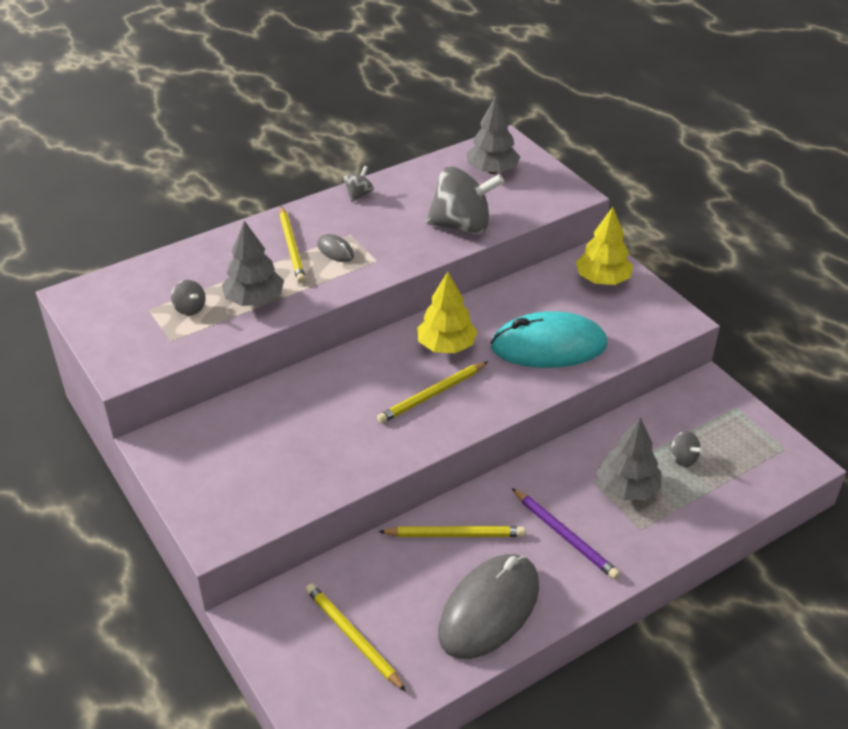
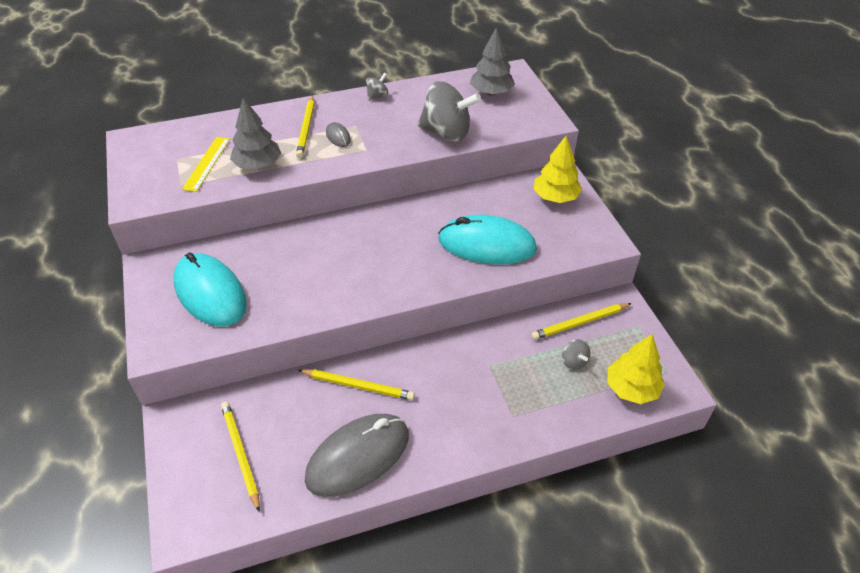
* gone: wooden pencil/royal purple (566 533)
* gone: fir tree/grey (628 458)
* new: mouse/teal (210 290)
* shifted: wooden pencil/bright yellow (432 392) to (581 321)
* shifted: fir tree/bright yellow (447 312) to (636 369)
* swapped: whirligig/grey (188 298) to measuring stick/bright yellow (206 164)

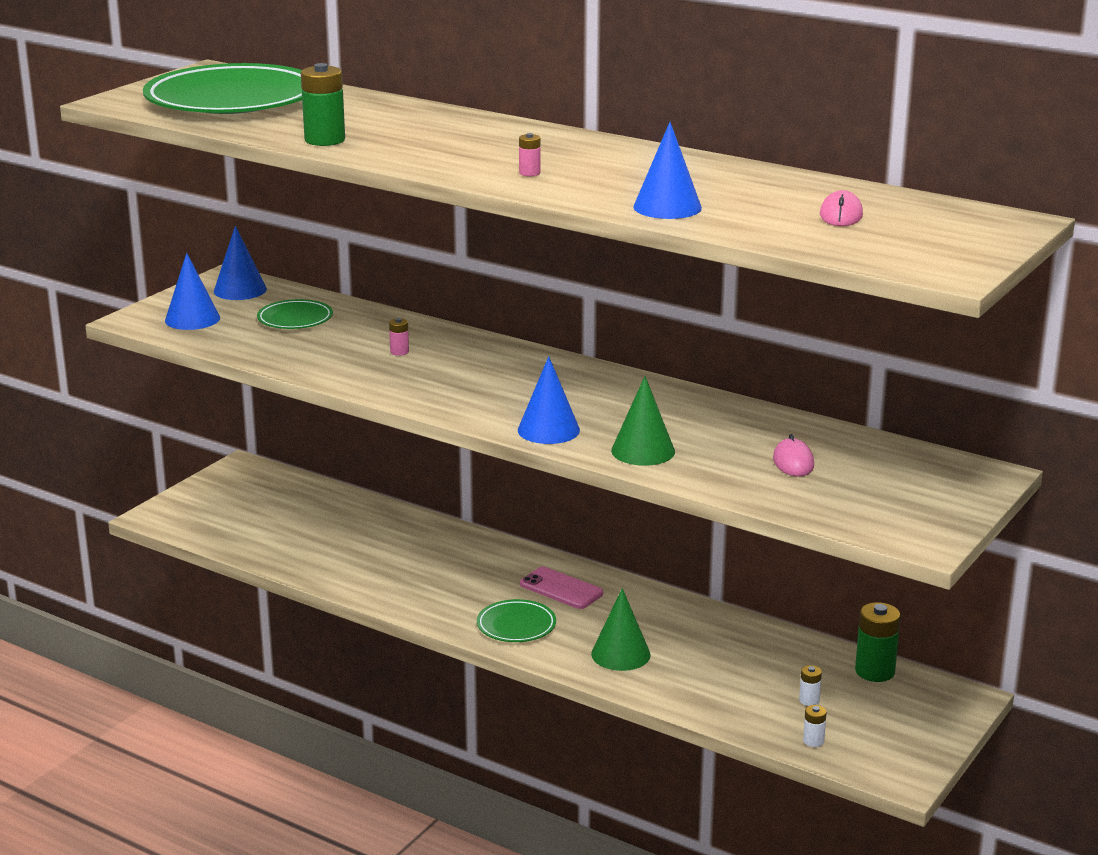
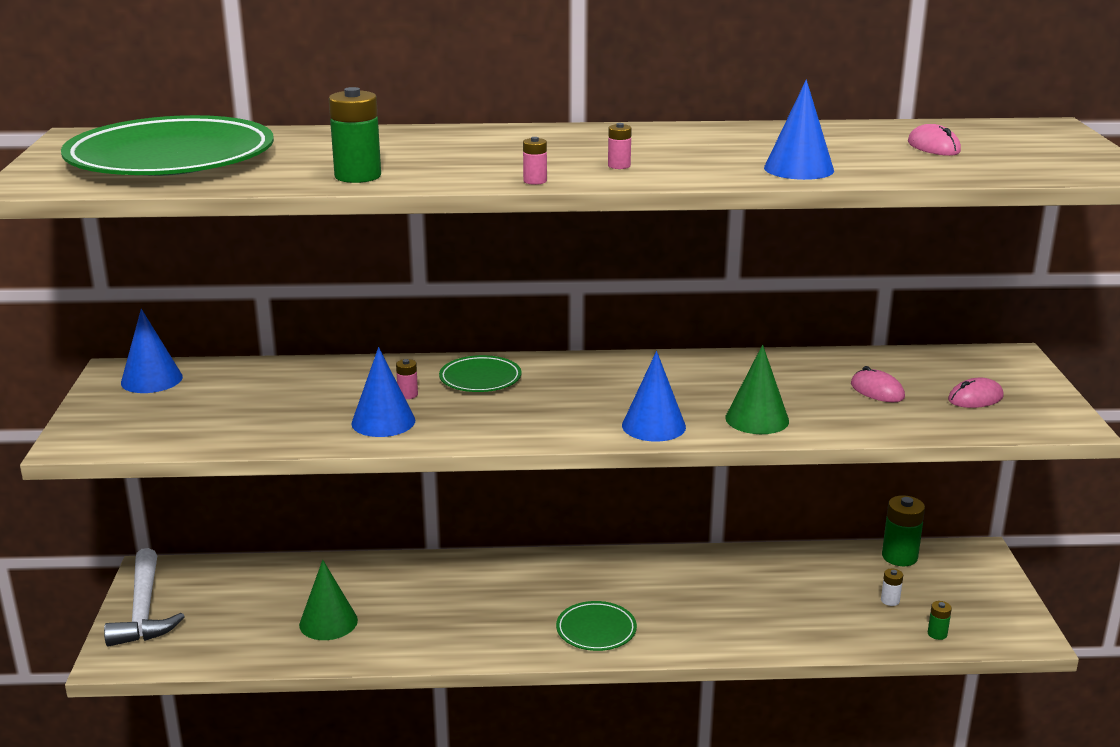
* gone: smartphone/rosy (561 588)
* new: claw hammer/snow-white (144 597)
* new: power cell/rosy (535 161)
* new: mouse/rosy (976 393)
* shifted: cone/cobalt (192 291) to (383 392)
* shifted: dinner plate/green (295 314) to (480 373)
* shifted: cone/green (621 629) to (328 600)
* repainted: power cell/snow-white (815 726) to power cell/green (940 620)

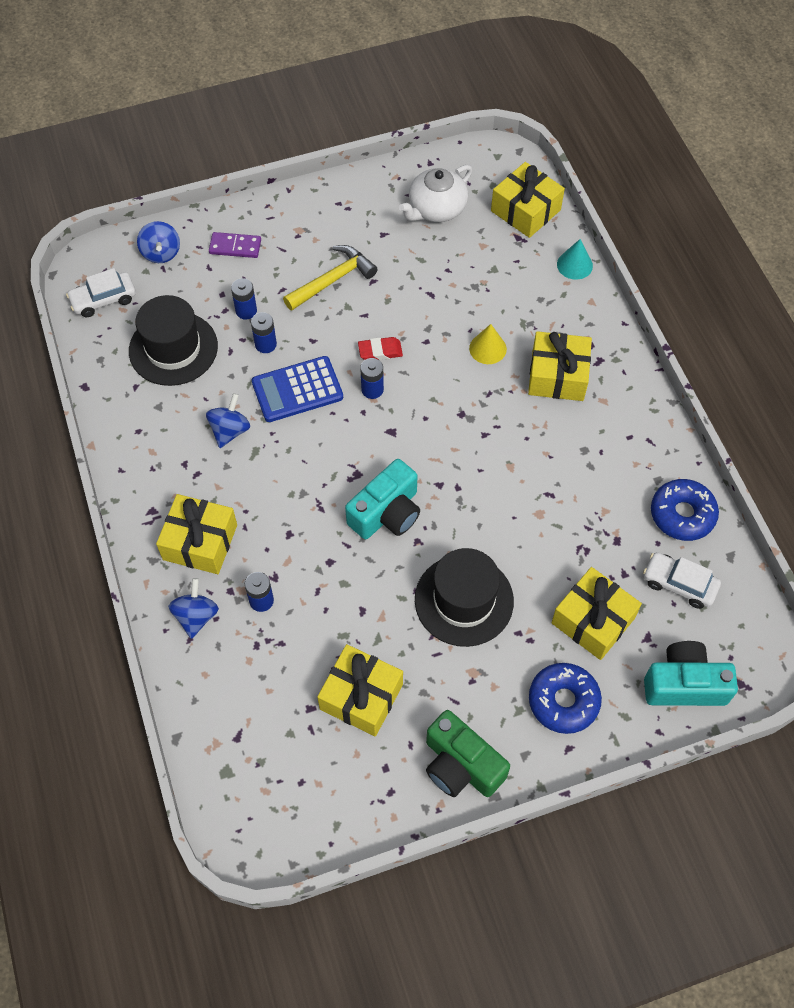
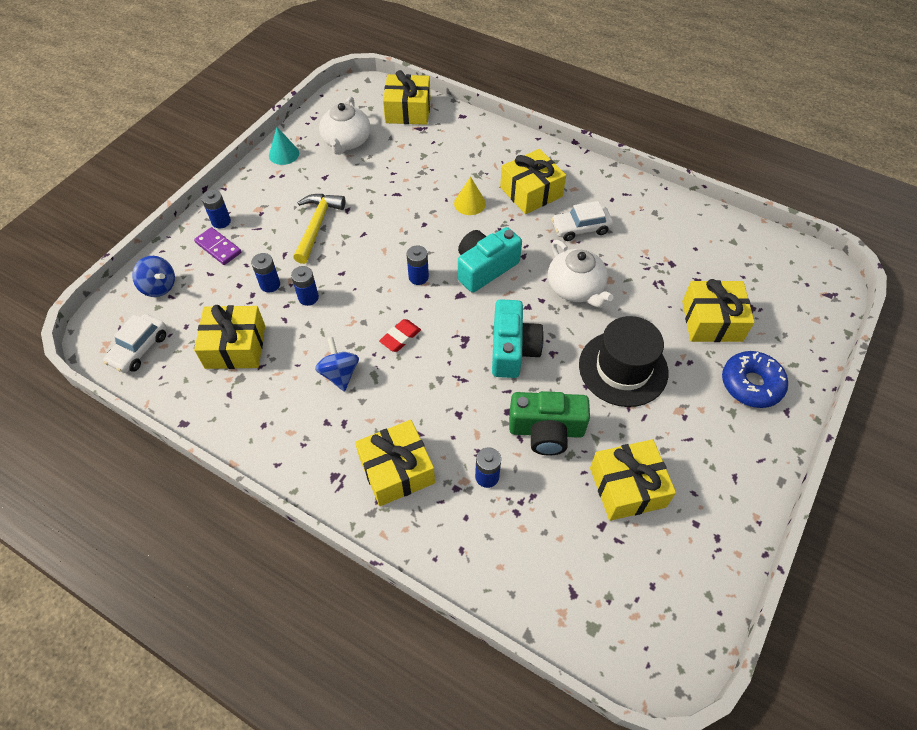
* gone: whirligig/cobalt (193 608)
* gone: adding machine/cobalt (297 389)
* gone: donut/cobalt (685 510)
* new: power cell/cobalt (216 209)
* new: teapot/snow-white (581 274)
* shifted: eraser/scarlet (380 348) to (400 335)
* shifted: photo camera/green (468 753) to (549 423)
* shifted: cone/teal (575 259) to (284 146)
* shifted: automobile/snow-white (682 580) to (582 221)
* shifted: photo camera/teal (691 673) to (490 260)
* swapped: tall hat/ebony (173 340) to gift/bright yellow (229 337)
* rotated: domino/royal purple (235 245) = (217 246) 75 degrees clockwise

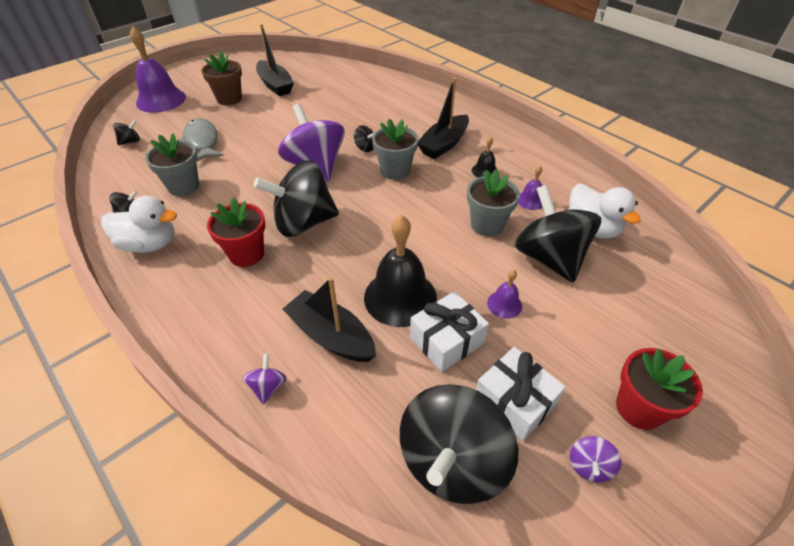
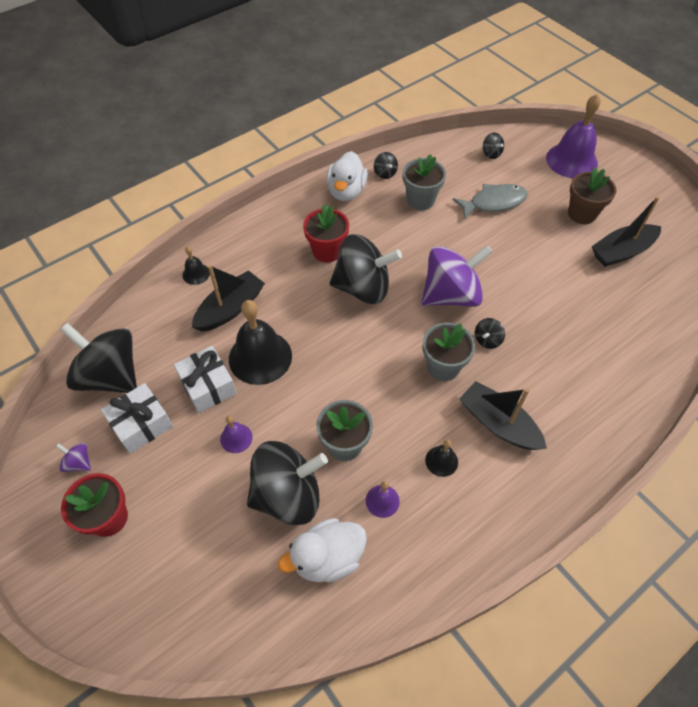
* swapped: whirligig/royal purple (265 379) to hand bell/ebony (196 266)
* rotated: whirligig/ebony (296 198) = (366 269) 105 degrees clockwise

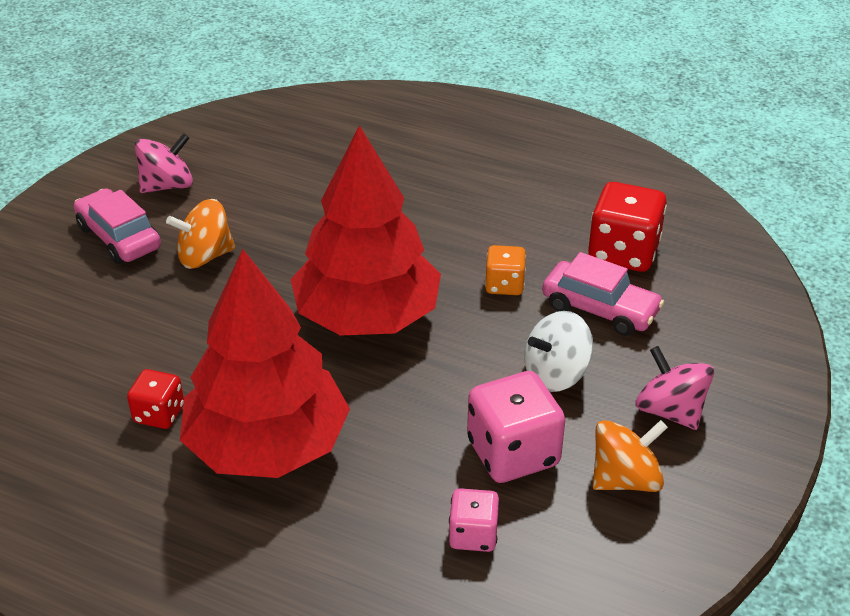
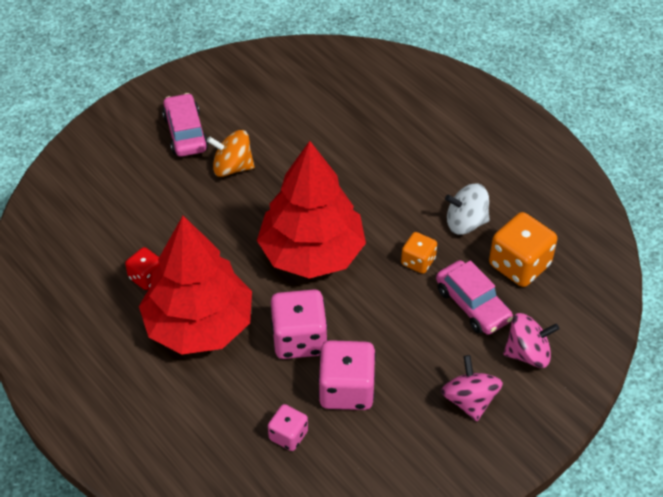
* gone: whirligig/orange (630 456)
* new: die/rosy (299 324)
* shifted: whirligig/rosy (164 163) to (532 340)
* shifted: whirligig/snow-white (558 351) to (467 209)
* repainted: die/scarlet (627 227) to die/orange (523 249)

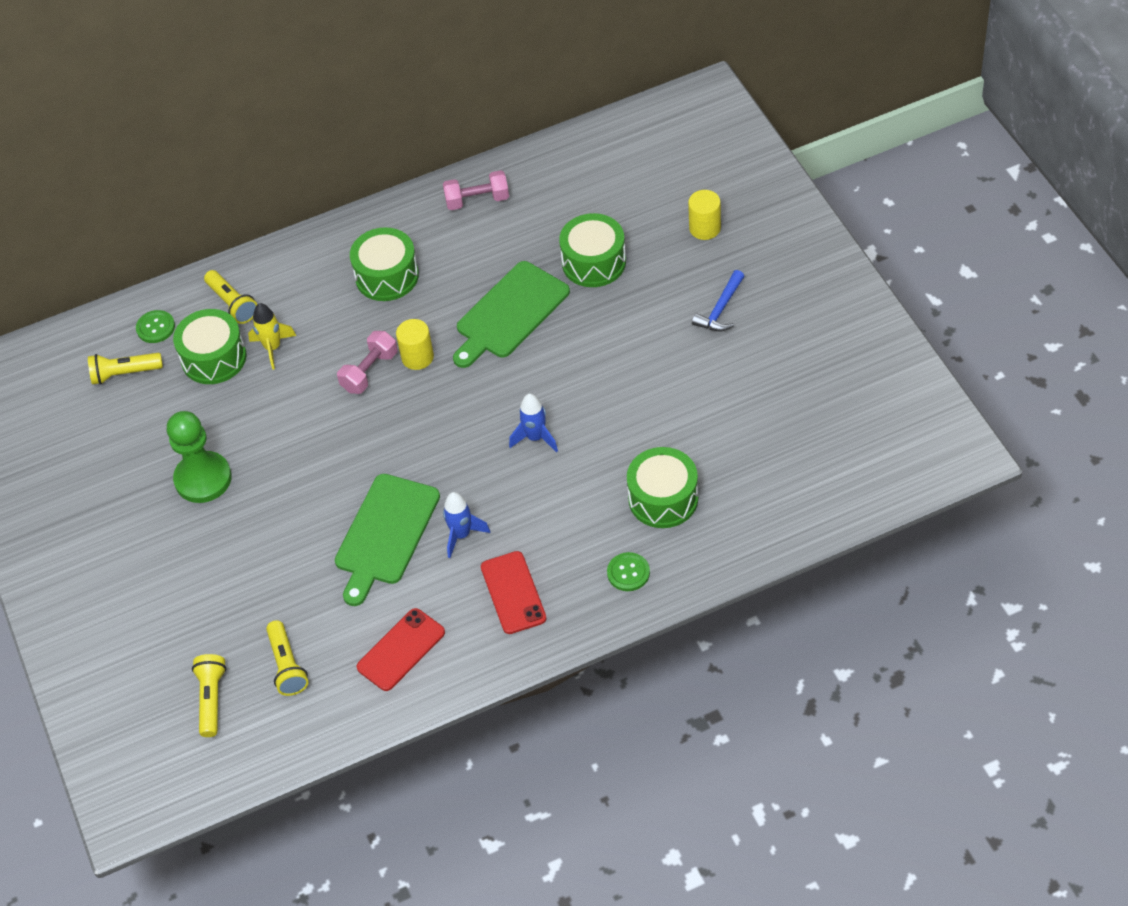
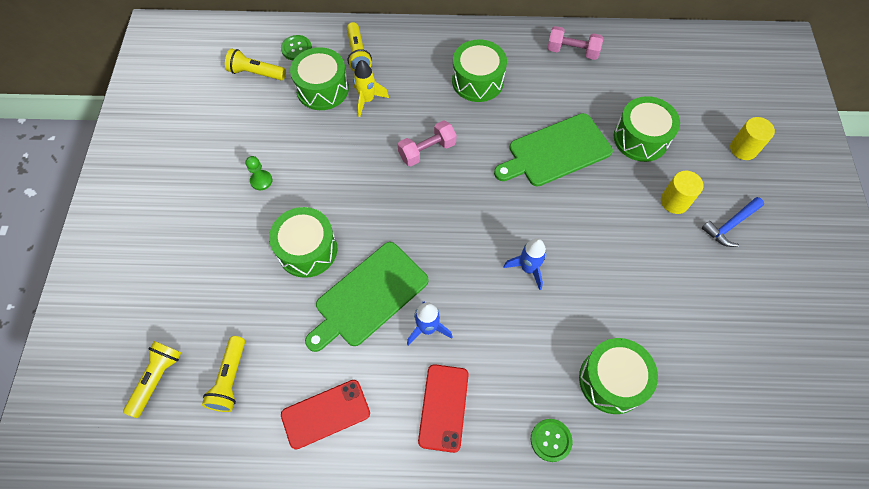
* new: snare drum/green (303 242)
* shifted: cylinder/bright yellow (415 344) to (682 192)
* scaled: game pawn/green (199 457) = (259 173) x0.46

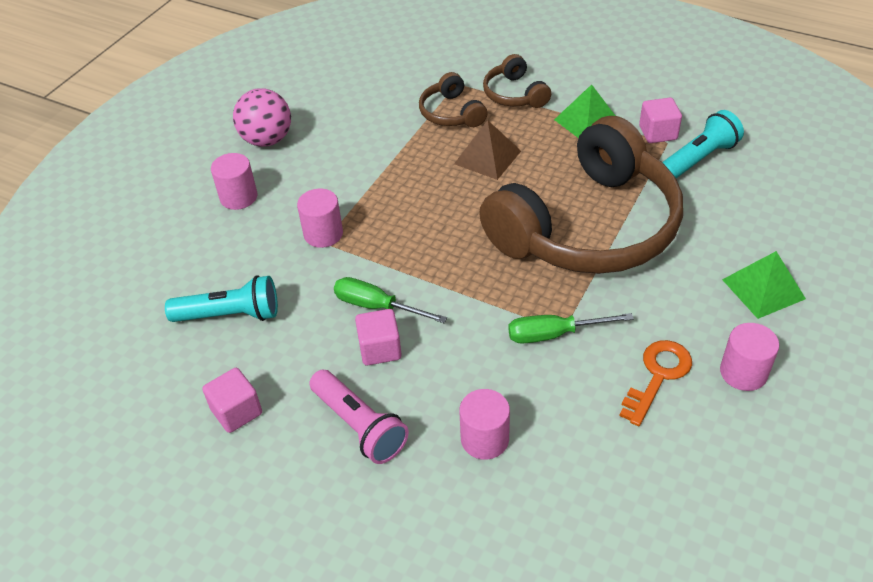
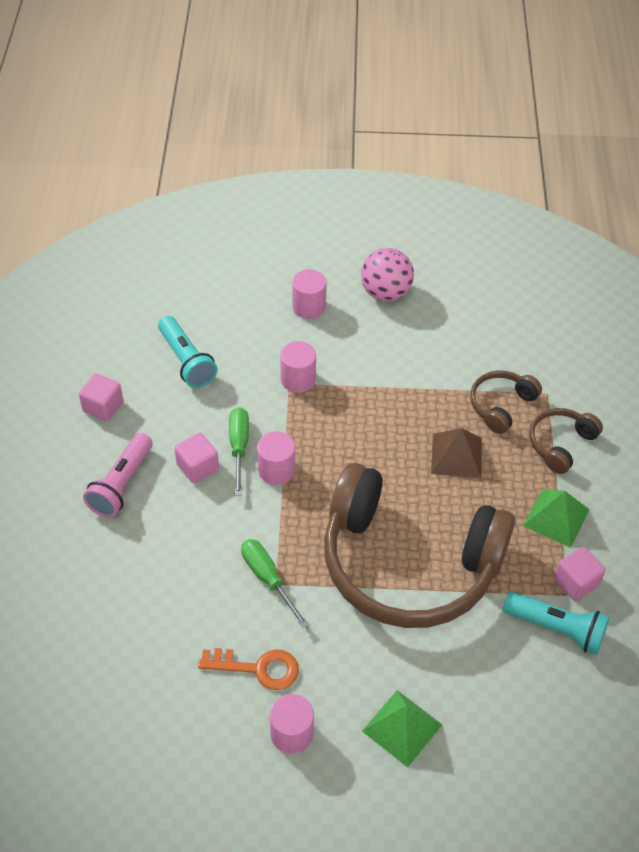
* shifted: cylinder/rosy (484 424) to (276 458)

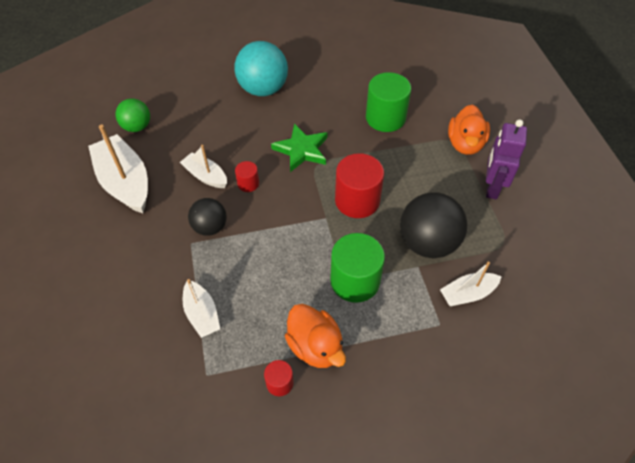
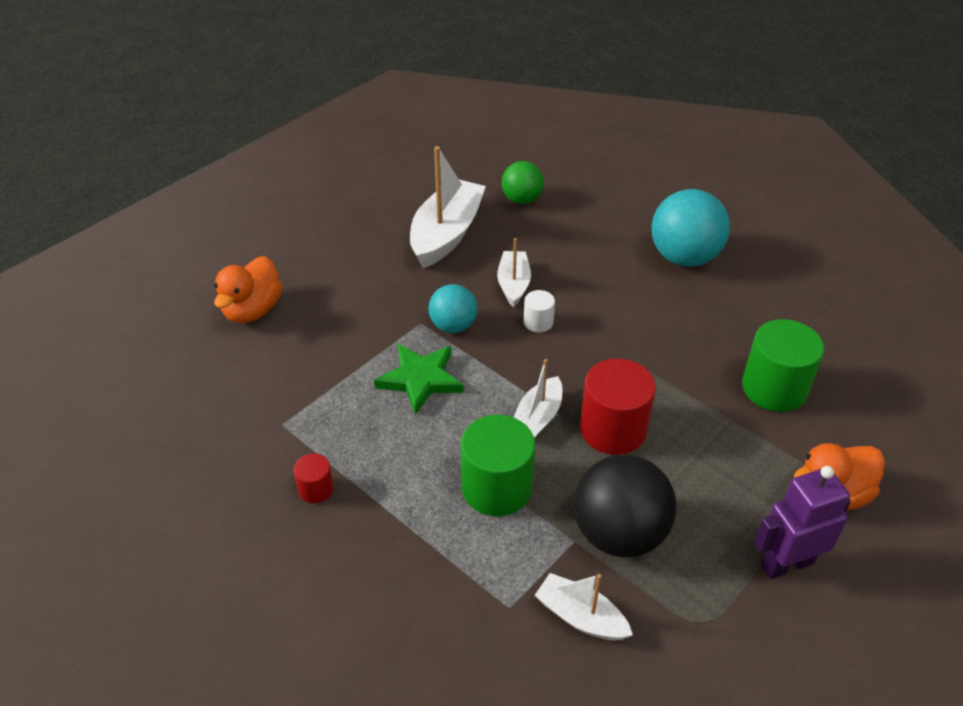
* shifted: toy boat/snow-white (201 308) to (538 398)
* shifted: star shape/green (299 148) to (419 379)
* shifted: duck/orange (315 336) to (248 289)
* repainted: play ball/ebony (207 217) to play ball/teal (452 308)
* repainted: cylinder/scarlet (247 176) to cylinder/snow-white (539 311)

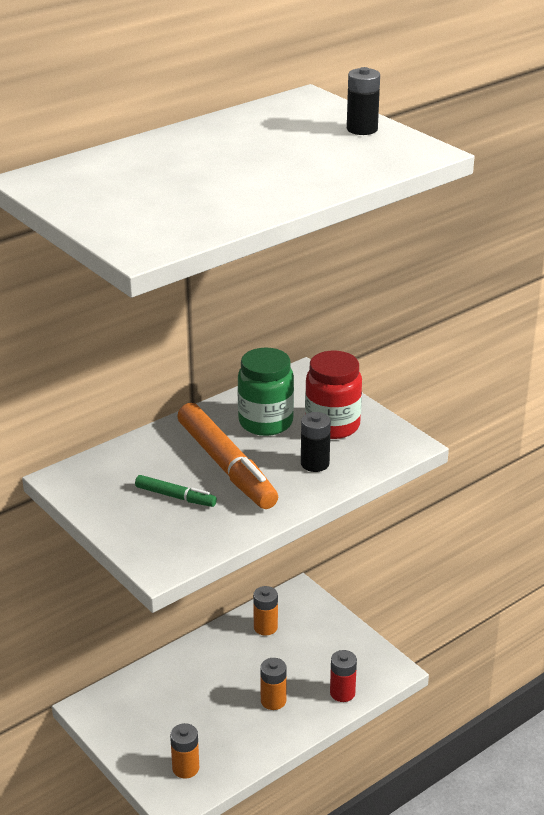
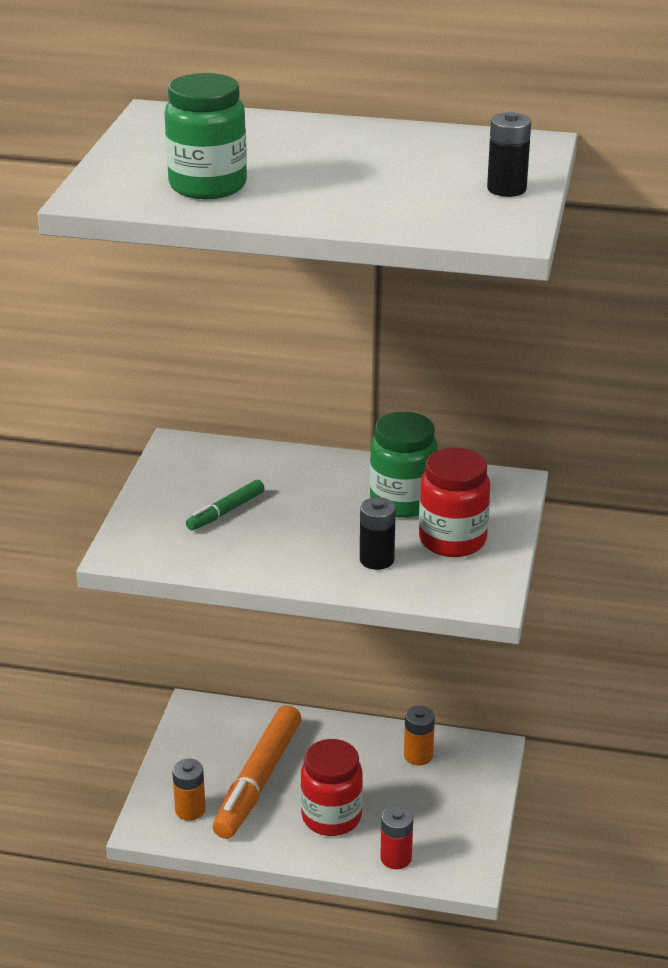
* new: jar/green (205 136)
* shifted: marker/orange (227 456) to (257 772)
* swapped: power cell/orange (273 684) to jar/scarlet (332 787)
* rotated: marker/green (176 491) = (225 505) 60 degrees clockwise

